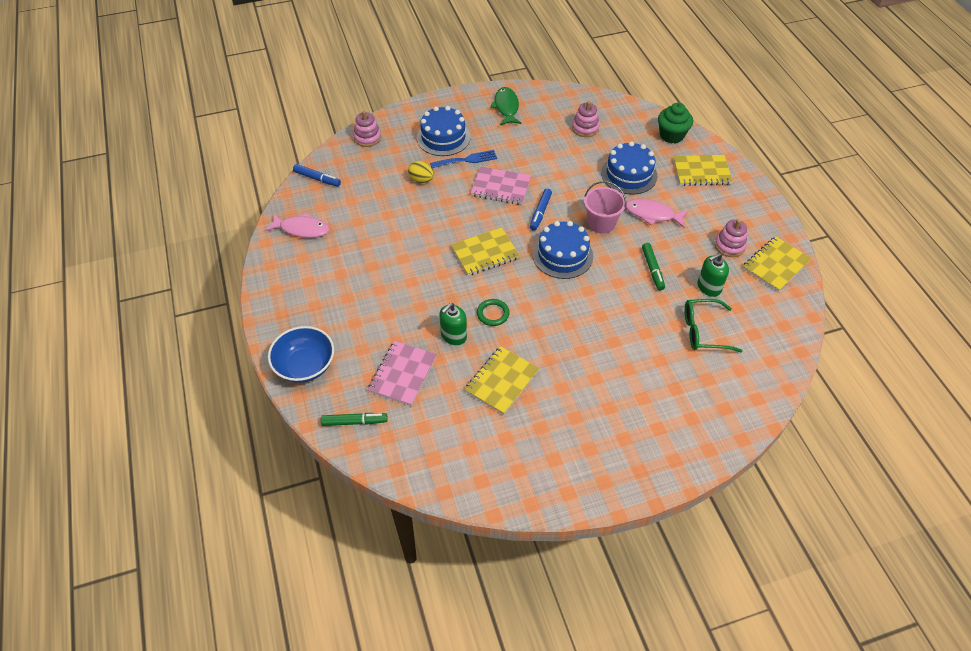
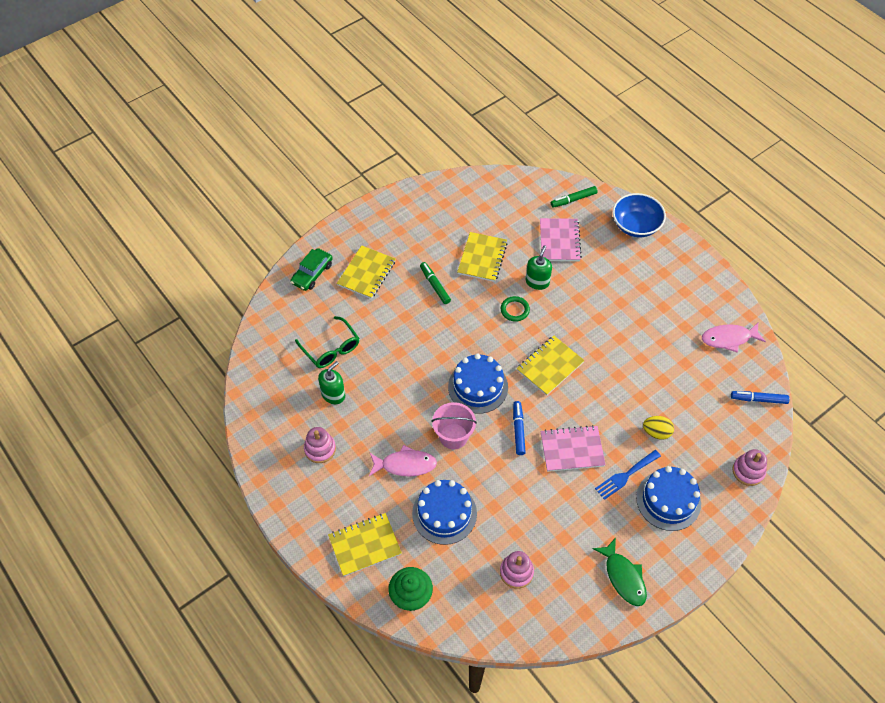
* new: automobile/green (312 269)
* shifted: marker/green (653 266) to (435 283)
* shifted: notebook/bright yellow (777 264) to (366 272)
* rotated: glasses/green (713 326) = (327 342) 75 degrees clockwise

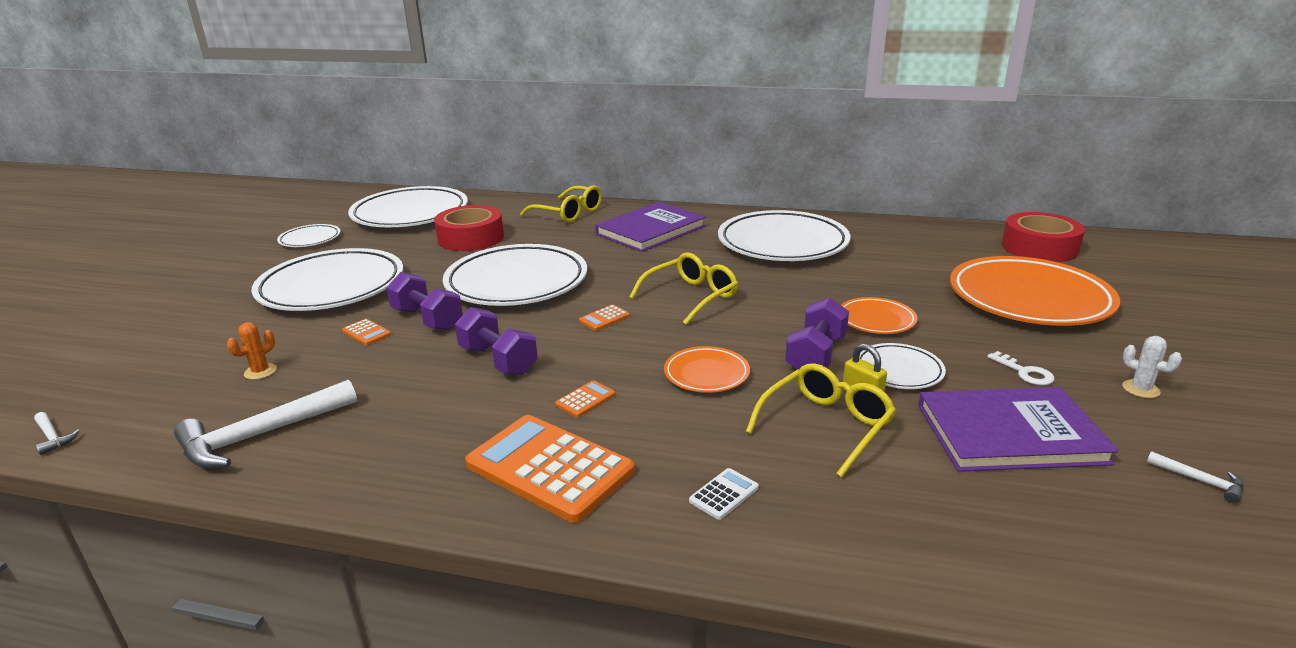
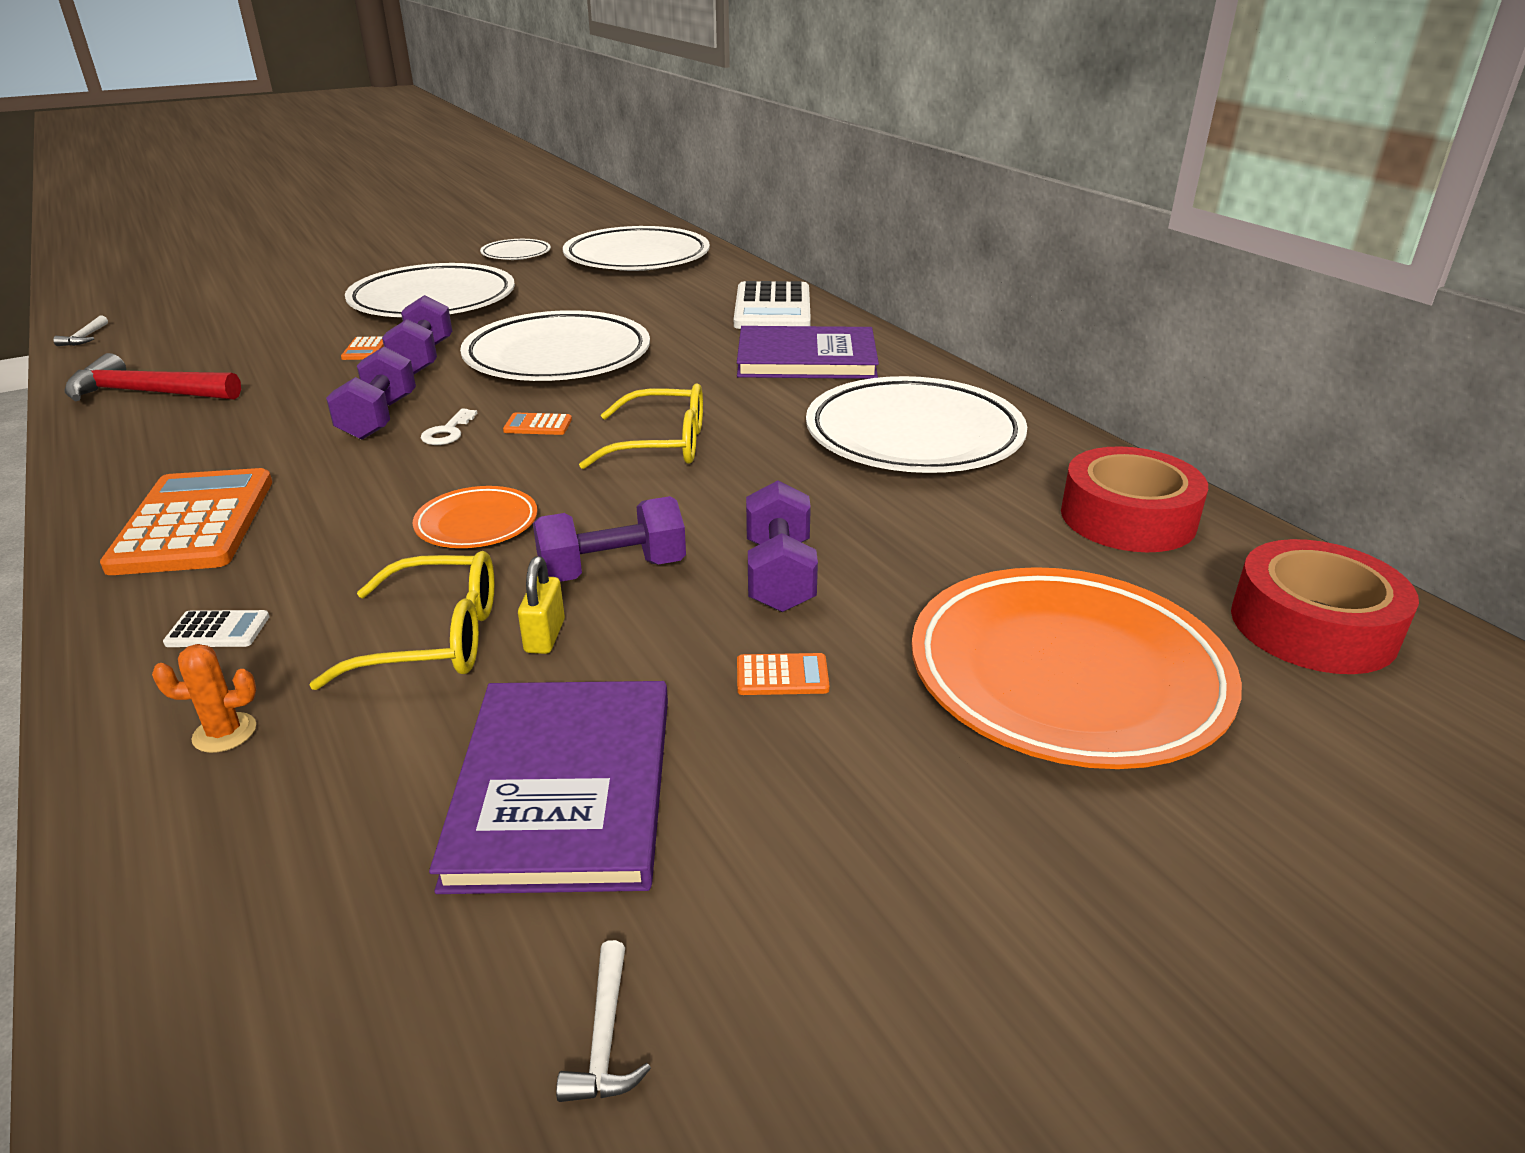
* gone: dinner plate/snow-white (902 366)
* gone: prickly plant/snow-white (1152 367)
* shifted: prickly plant/orange (252 351) to (204 698)
* shifted: tape/scarlet (469 228) to (1134 499)
* shifted: adding machine/orange (585 399) to (783 674)
* shifted: key/snow-white (1020 368) to (449 426)
* swapped: glasses/bright yellow (561 204) to adding machine/snow-white (772 305)
* swapped: dinner plate/orange (879 315) to hand weight/royal purple (782 546)
* repainted: claw hammer/snow-white (265 423) to claw hammer/scarlet (153 377)
* rotated: hardcover/royal purple (1018 429) = (548 787) 45 degrees clockwise

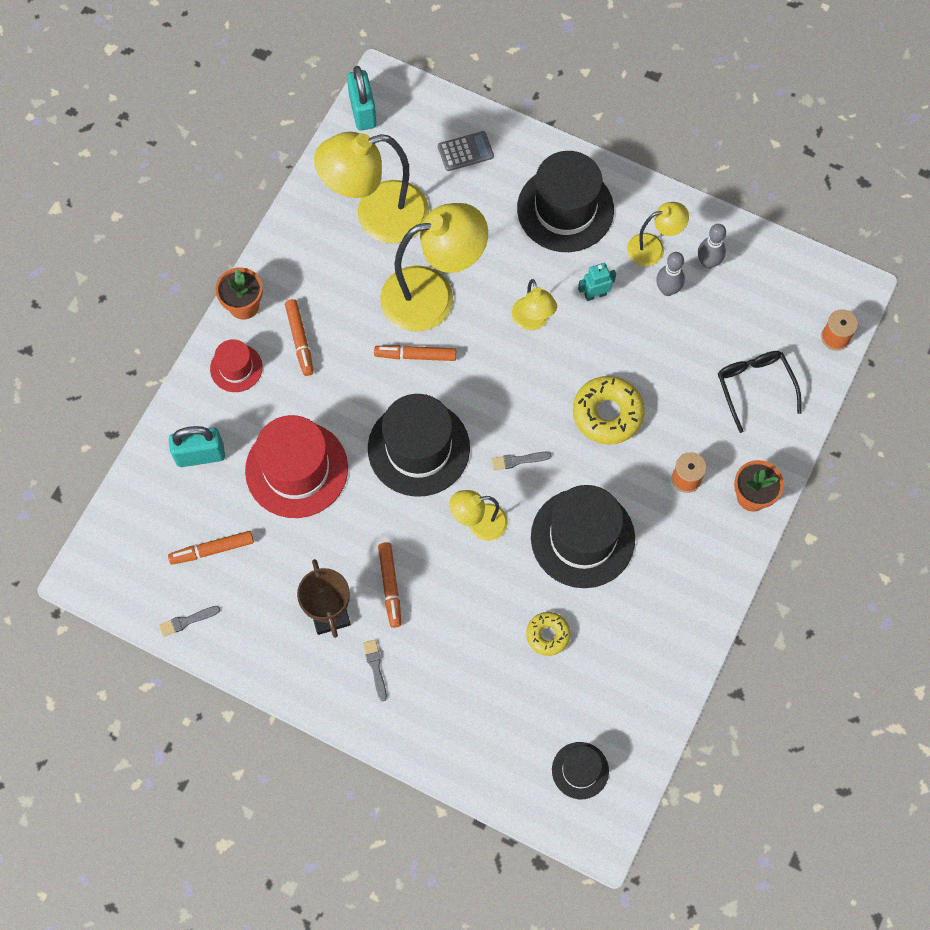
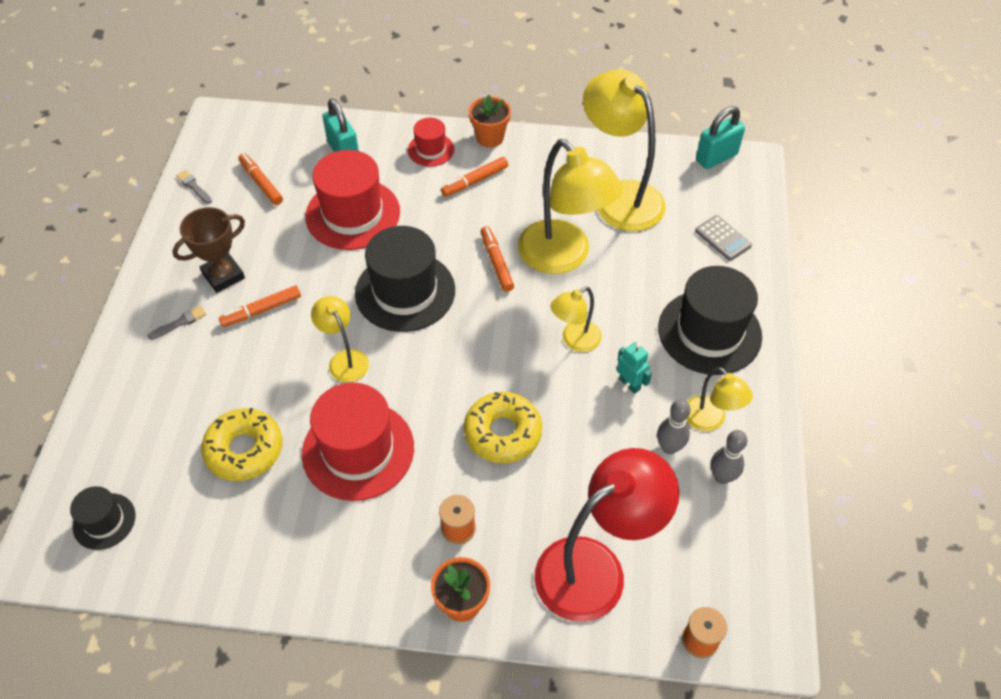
* gone: paint brush/grey (521 461)
* swapped: glasses/ebony (760 392) to desk lamp/scarlet (606 535)
* repainted: tall hat/ebony (583 536) to tall hat/scarlet (358 442)
* scaled: donut/bright yellow (548 634) = (241 444) x1.69

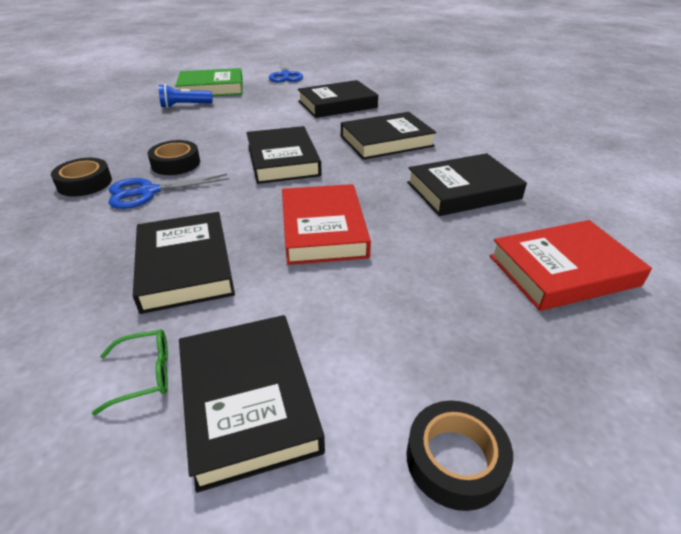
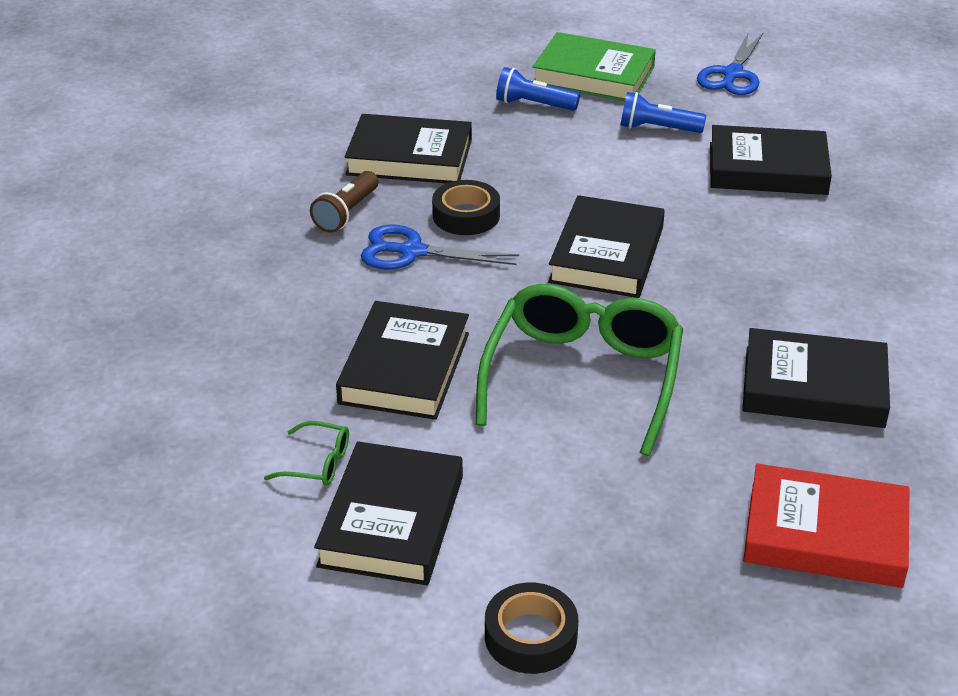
* new: pocket torch/cobalt (663 112)
* shifted: hardcover/ebony (389 136) to (408 148)
* swapped: tape/ebony (81 177) to pocket torch/dark brown (344 202)
* swapped: hardcover/scarlet (326 224) to glasses/green (579 370)

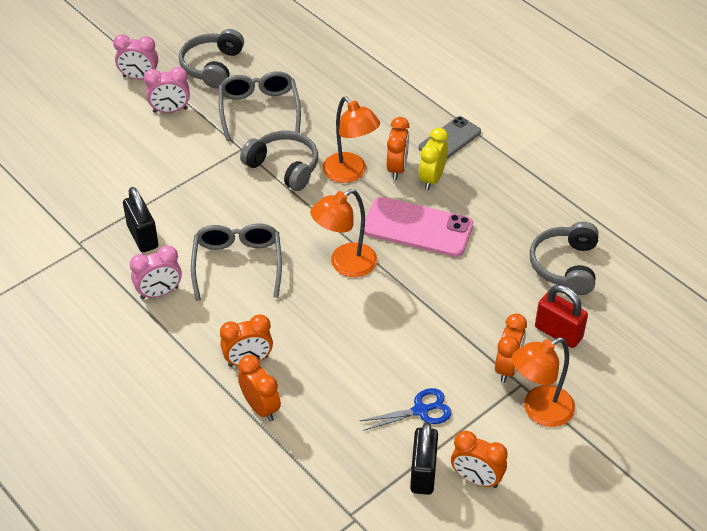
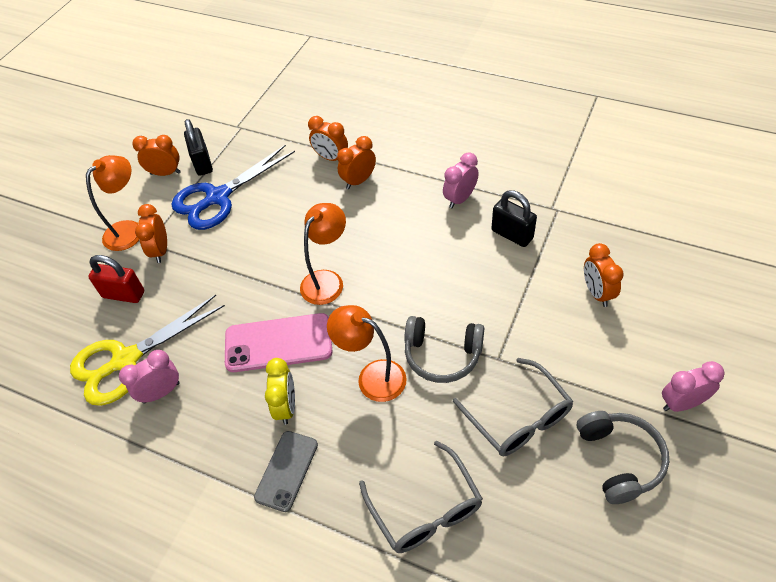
* shifted: clock/rosy (167 90) to (149 376)
* shifted: glasses/grey (236 262) to (421 496)
* shifted: clock/orange (398 148) to (604 275)
* swapped: headphones/grey (564 258) to pair of scissors/bright yellow (147 350)
* scaled: pair of scissors/cobalt (406 409) = (233 187) x1.95

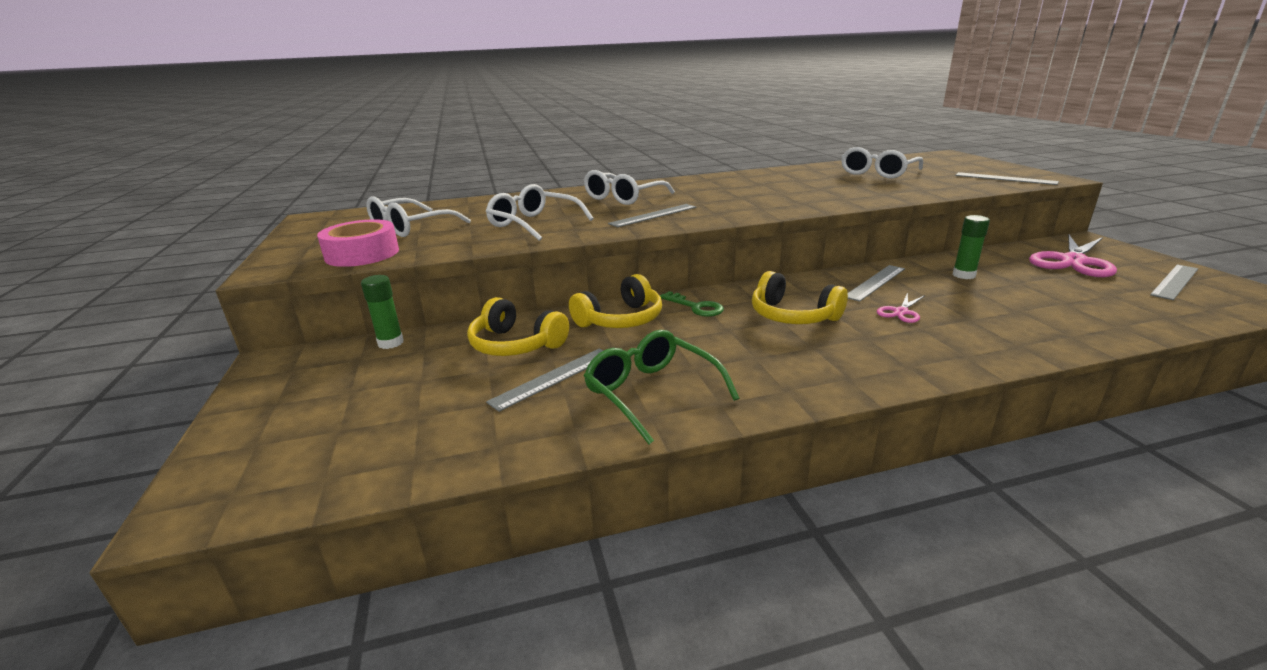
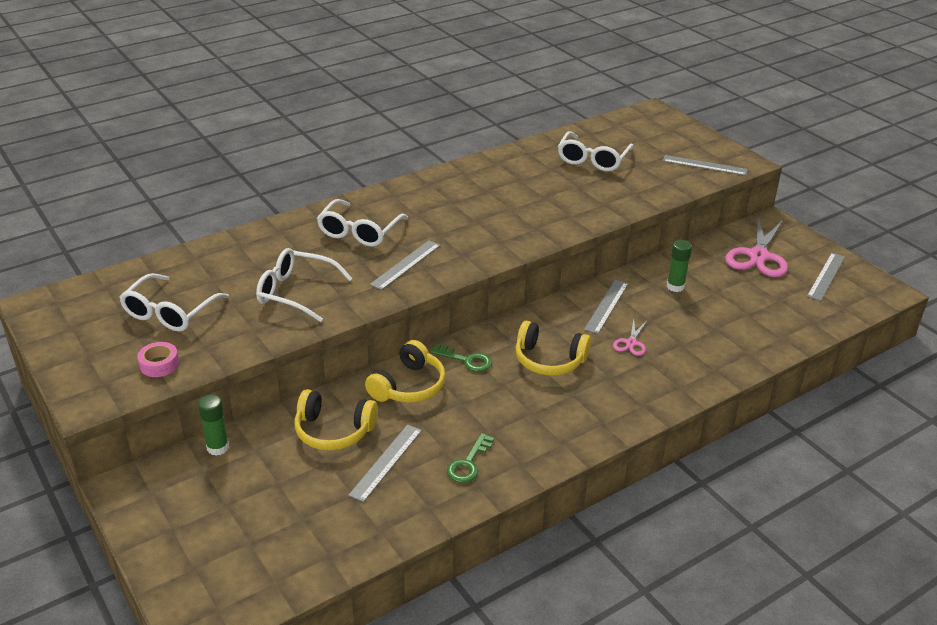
* swapped: glasses/green (661 387) to key/green (470 458)
* scaled: tape/rosy (358 243) = (158 359) x0.57

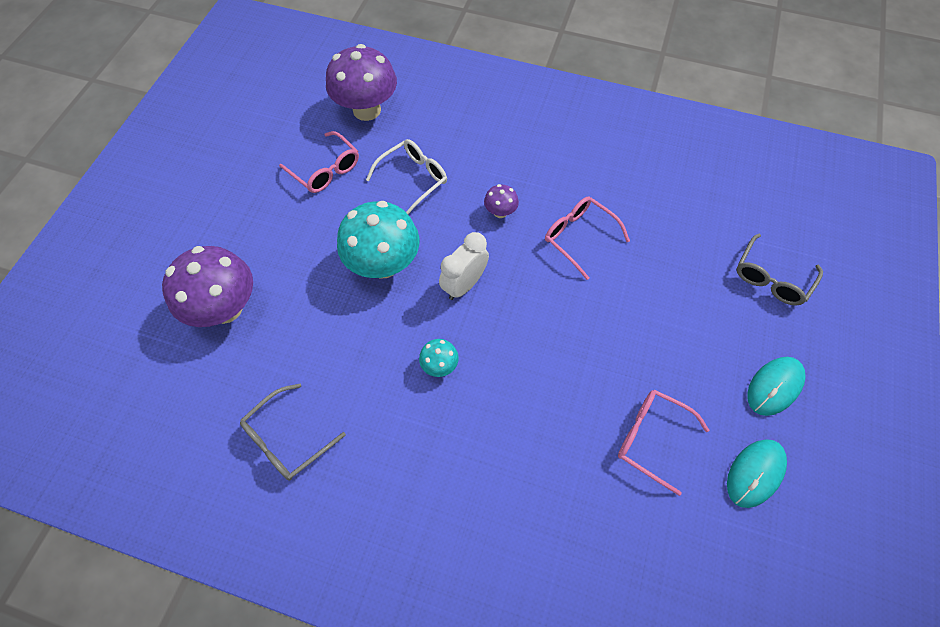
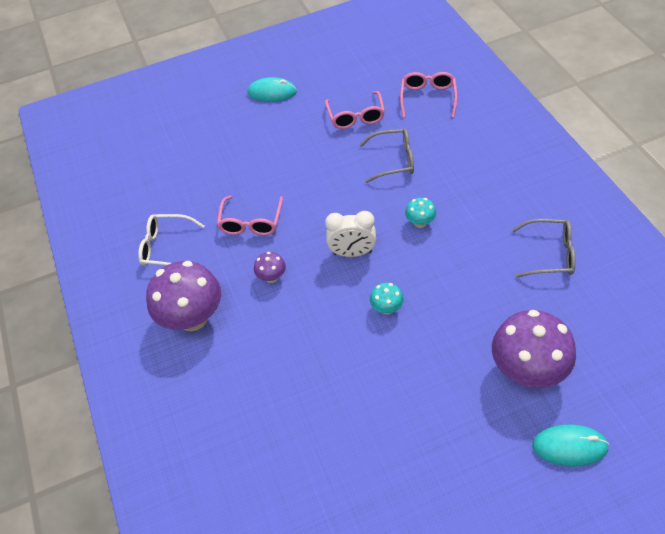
* shifted: glasses/rosy (319 162) to (428 95)
* shifted: toadstool/royal purple (361 82) to (183 296)
* shifted: glasses/snow-white (406 176) to (171 240)
* shifted: mouse/teal (757 473) to (570 445)
* shifted: glasses/grey (780 270) to (386 155)
* scaled: toadstool/teal (378 240) = (387 299) x0.45

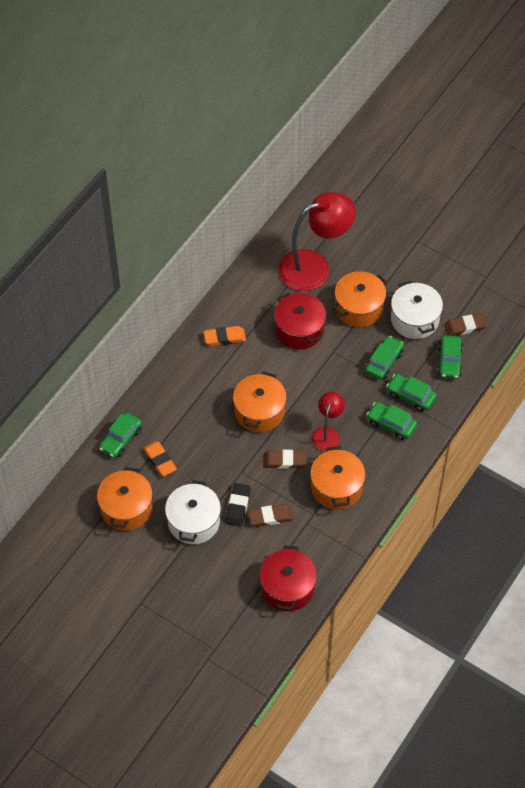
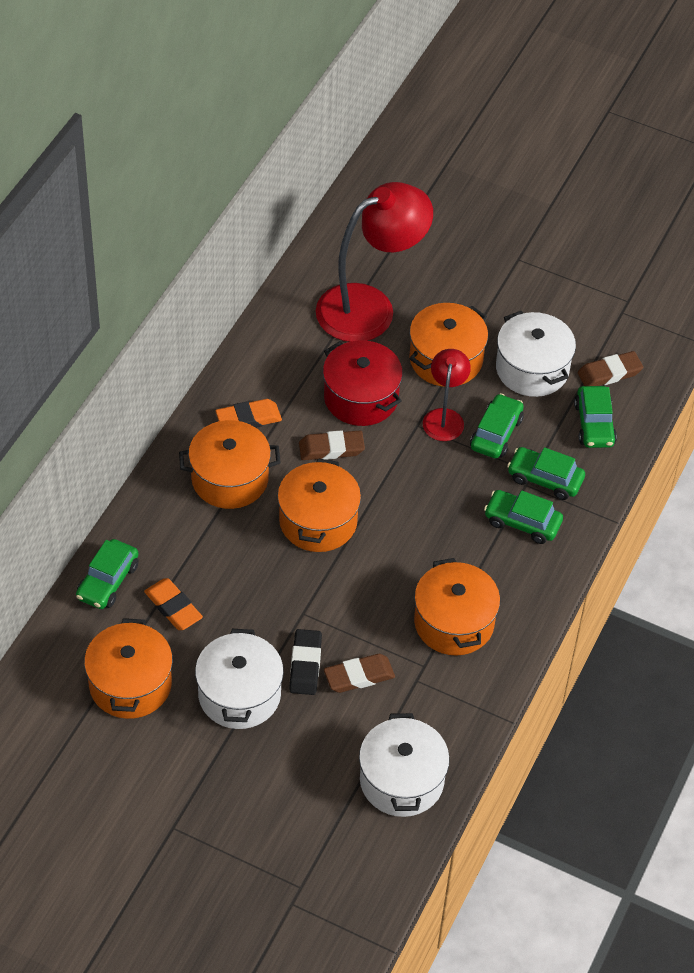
* new: pot/orange (230 464)
* shifted: eraser/dark brown (284 459) to (332 445)
* shifted: desk lamp/scarlet (328 421) to (447 395)
* repainted: pot/scarlet (288 578) to pot/snow-white (404 765)

